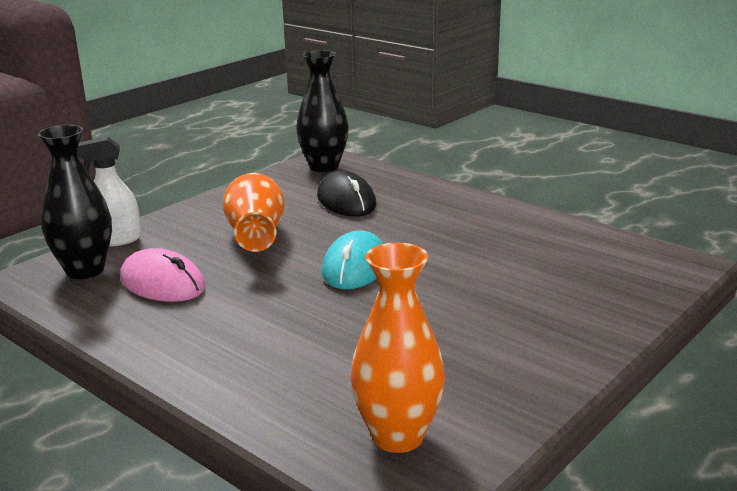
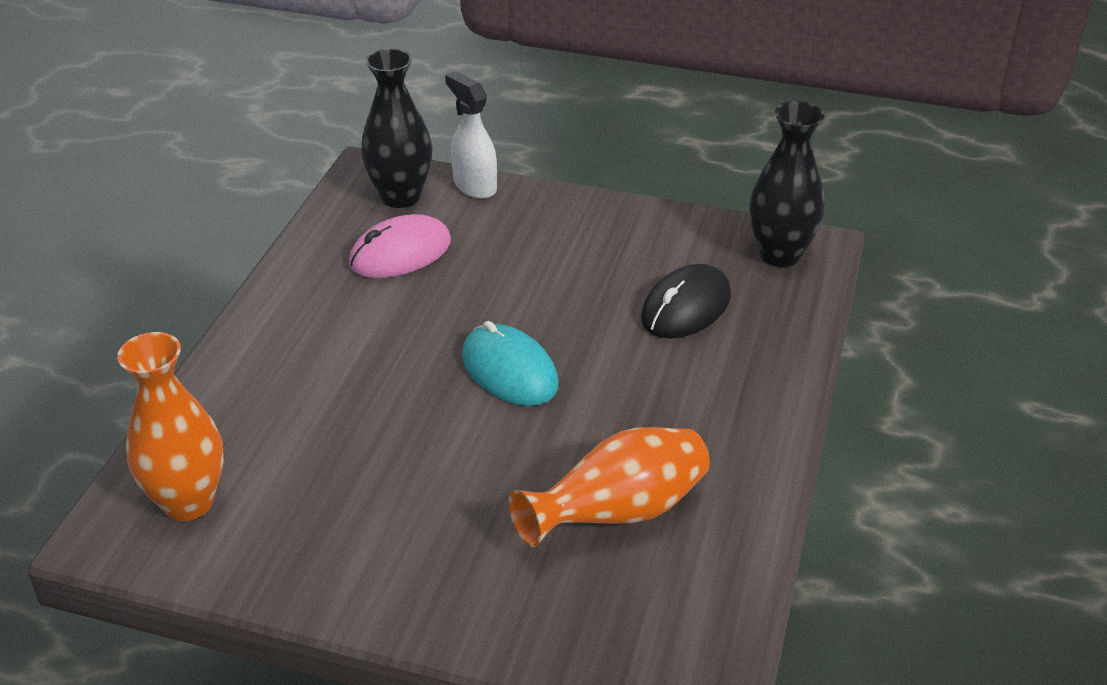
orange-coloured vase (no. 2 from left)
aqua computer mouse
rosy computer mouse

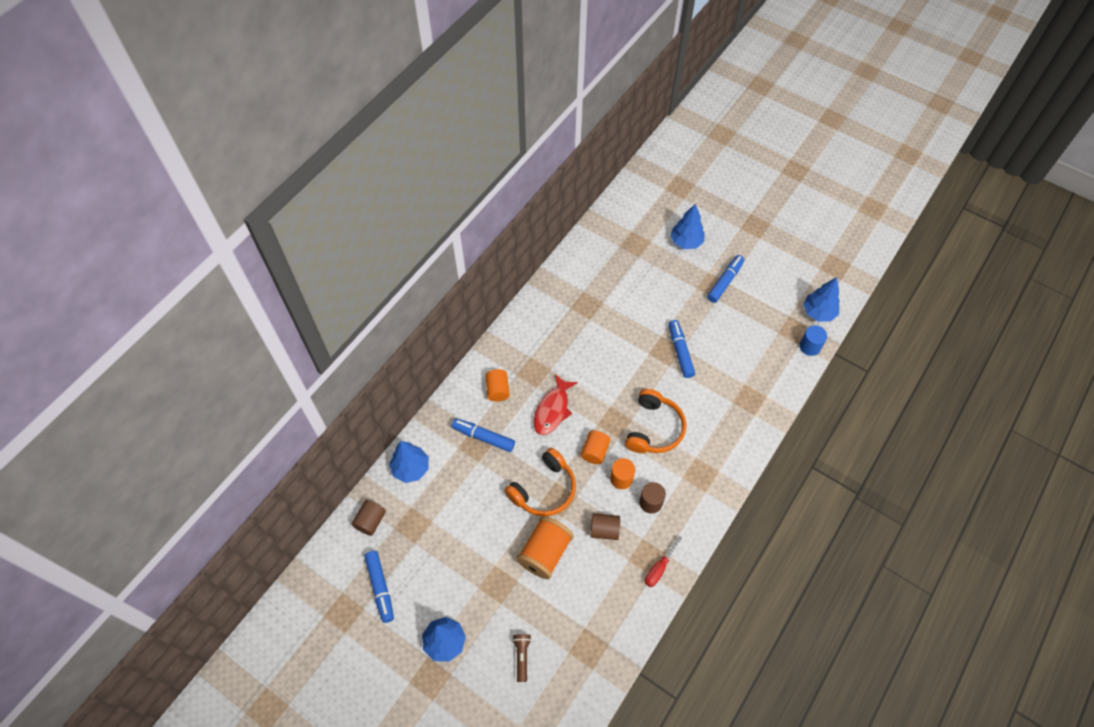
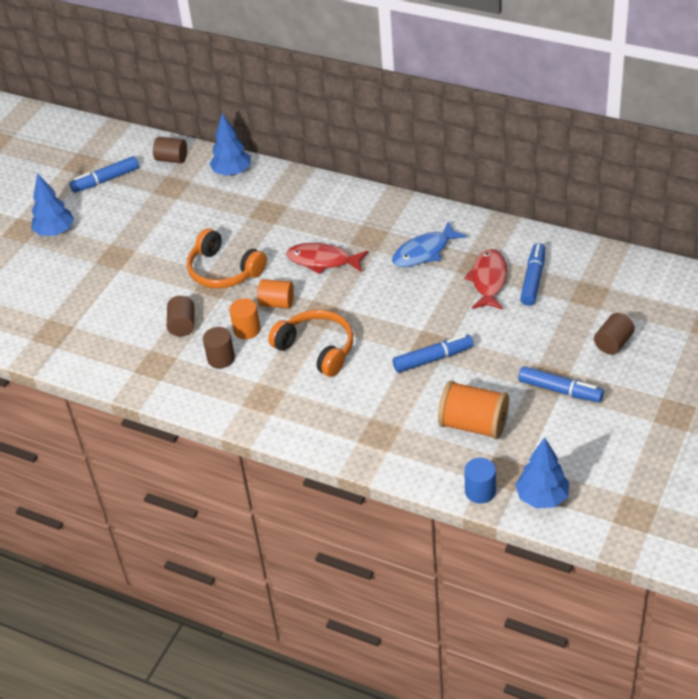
russet solid cylinder (no. 4 from left)
orange-coloured solid cylinder (no. 1 from left in the first image)
orange-coloured headphones (no. 2 from left)
royal blue marker (no. 3 from left)
orange-coloured bobbin
scarlet screwdriver
russet torch
royal blue fish figure
scarlet fish figure (no. 2 from left)

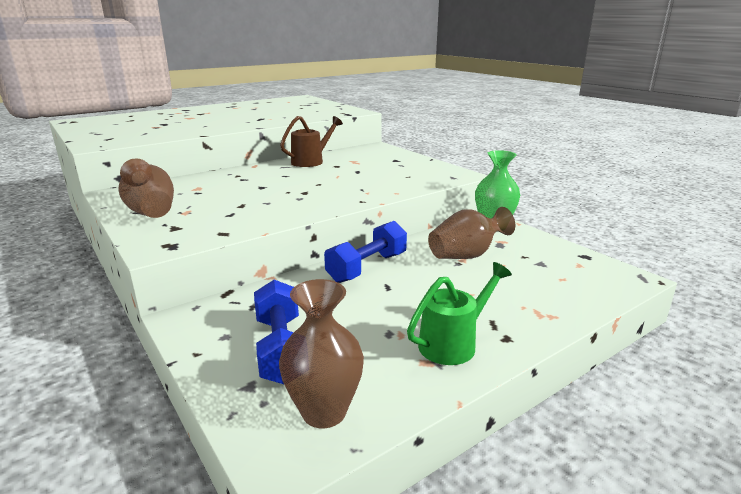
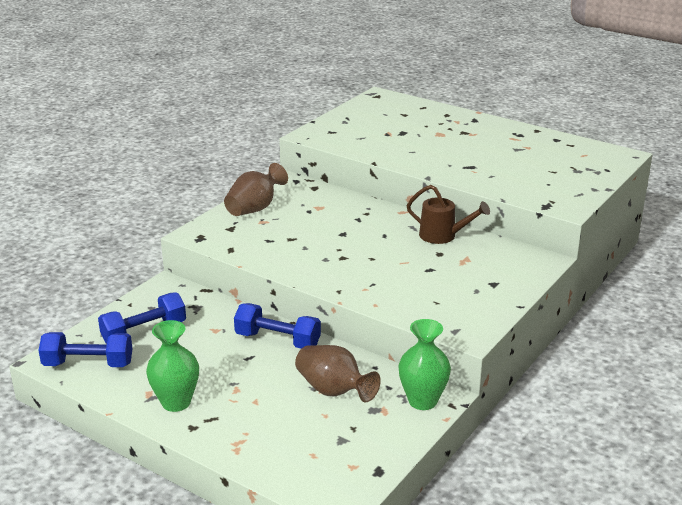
emerald vase (no. 1 from left)
royal blue hand weight (no. 1 from left)

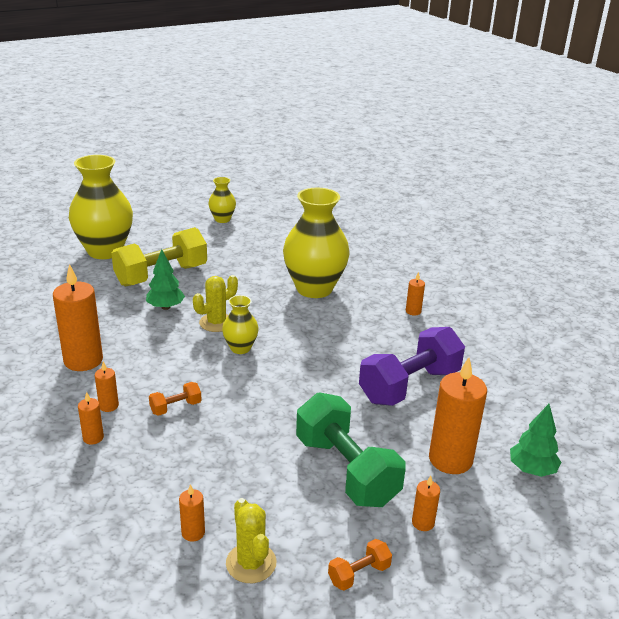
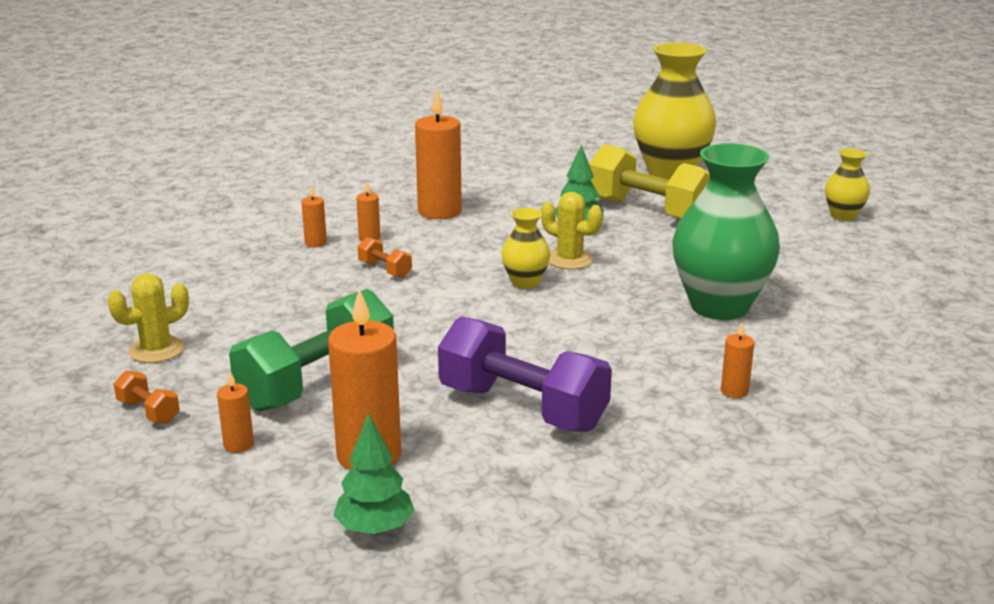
emerald vase
orange-coloured candle (no. 4 from left in the first image)

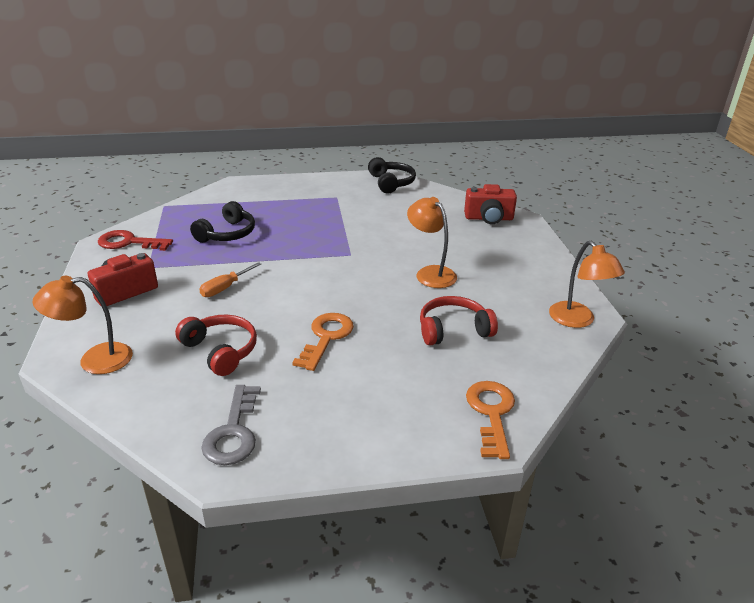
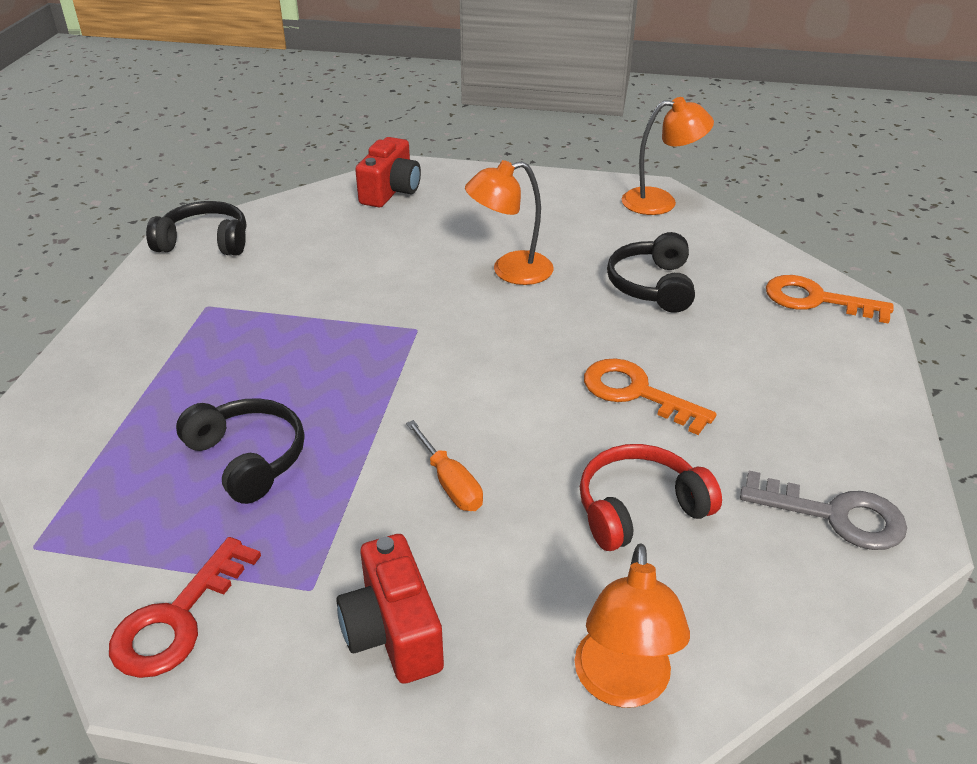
ebony headphones (no. 3 from left)

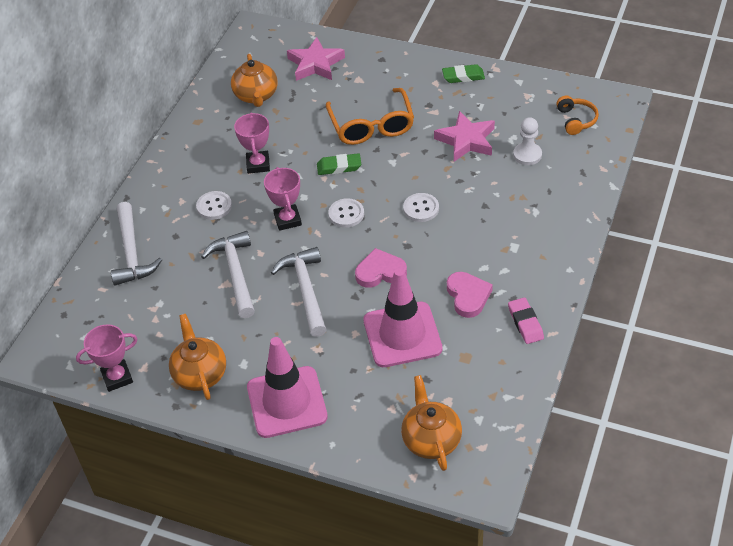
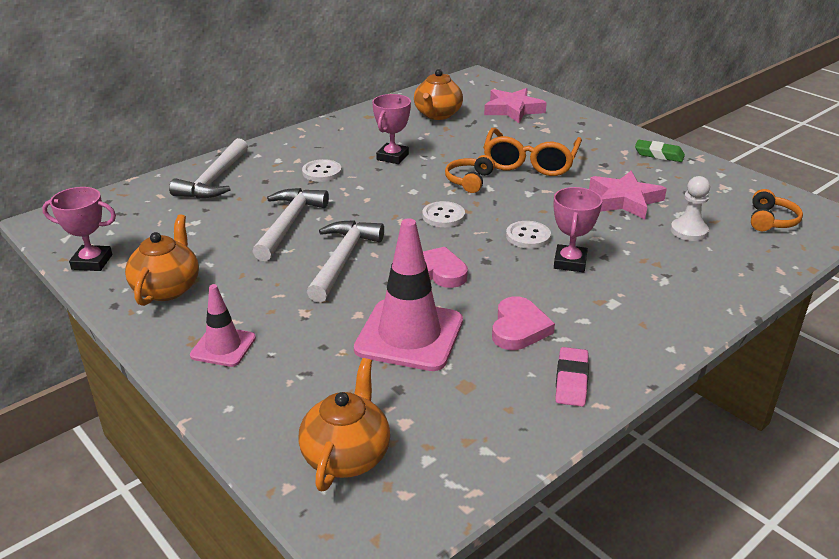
orange-coloured headphones (no. 1 from left)
rosy prize cup (no. 3 from left)
rosy road cone (no. 1 from left)

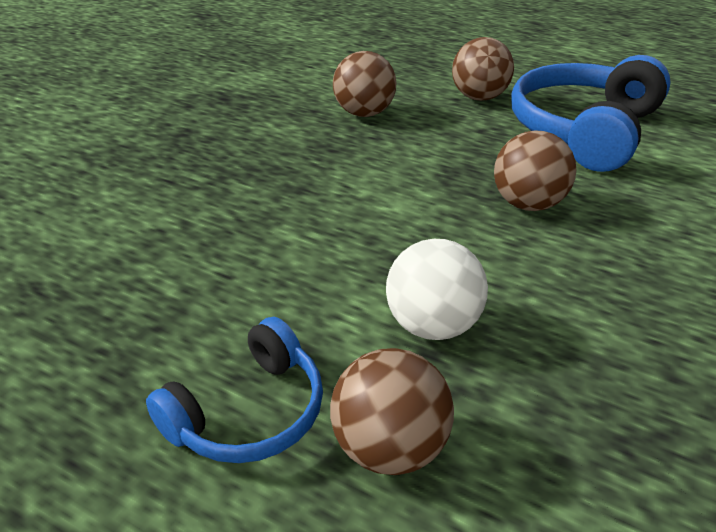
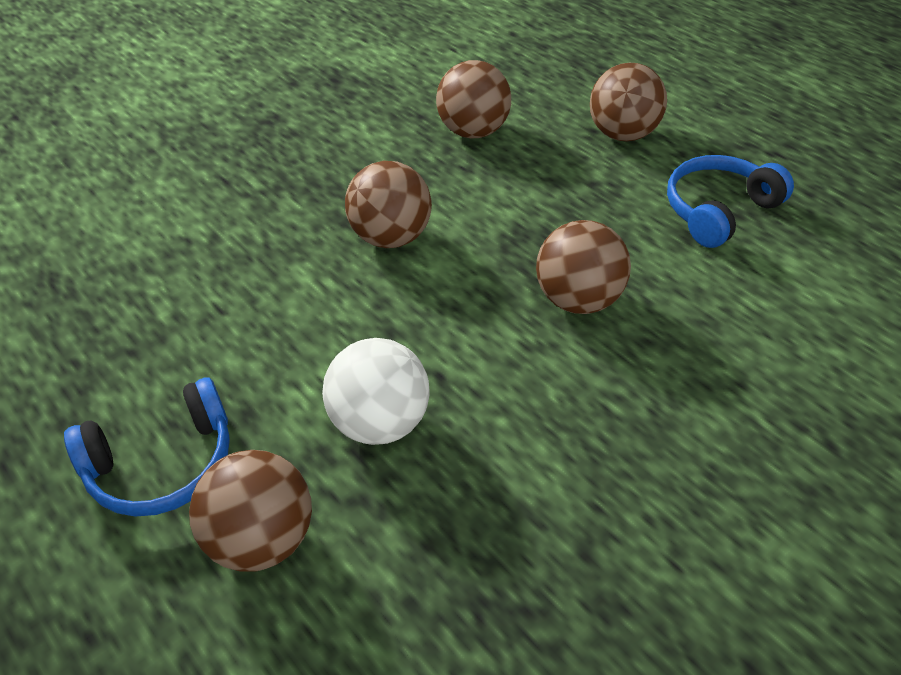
royal blue headphones (no. 2 from left)
russet sphere (no. 2 from left)

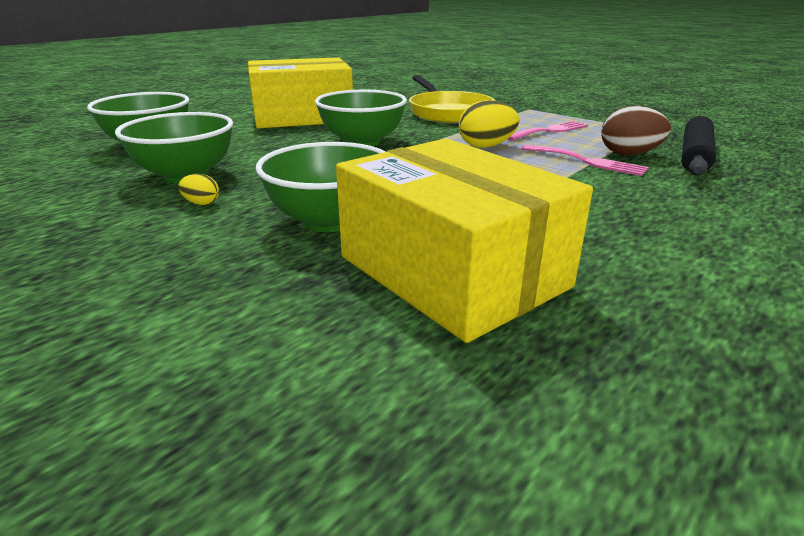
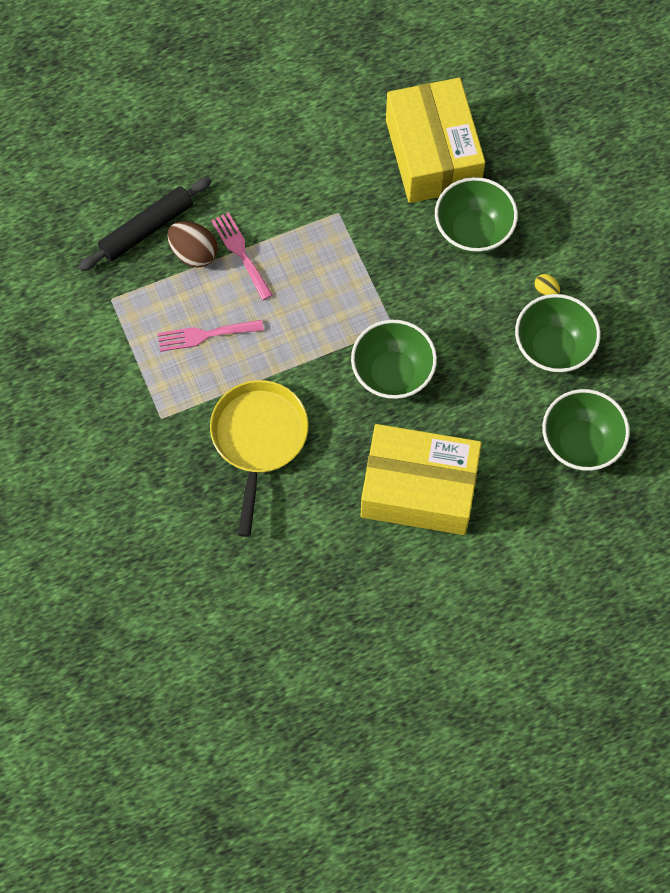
yellow toy egg (no. 2 from left in the first image)

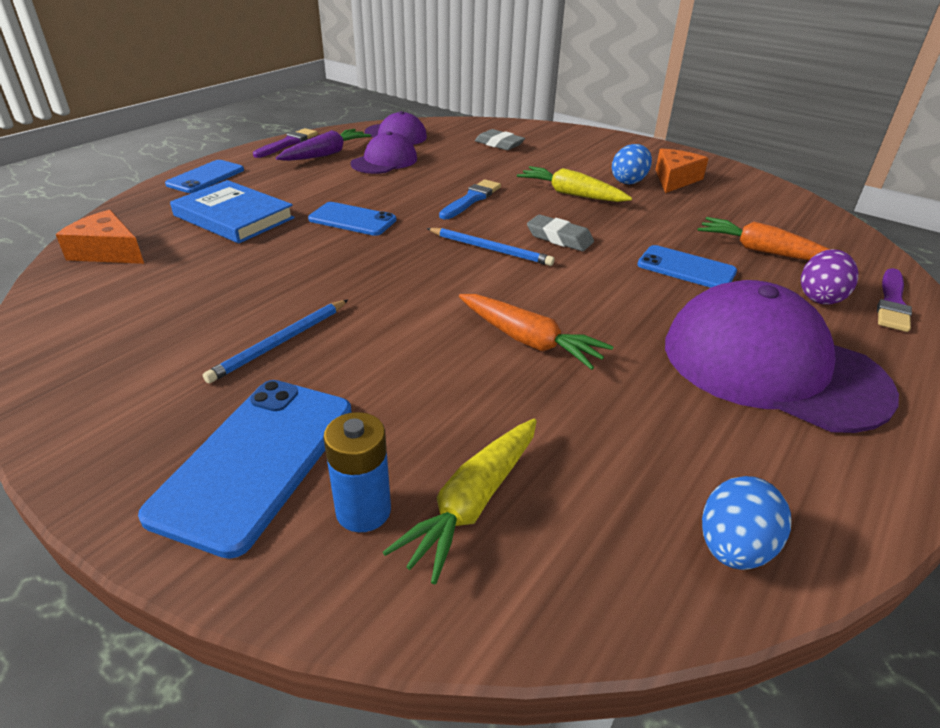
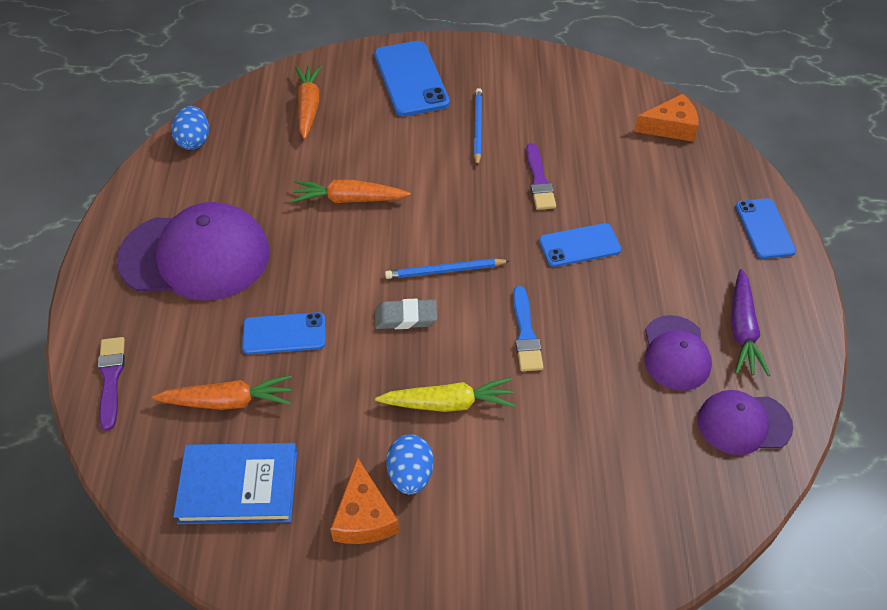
violet paint brush (no. 2 from left)
gray eraser (no. 1 from left in the first image)
royal blue hardback
violet toy egg
royal blue battery
orange-coloured root vegetable (no. 2 from left)

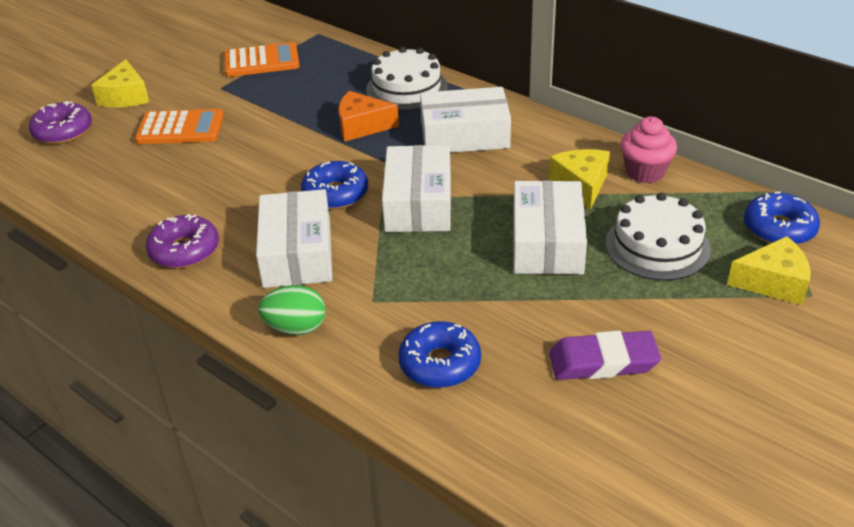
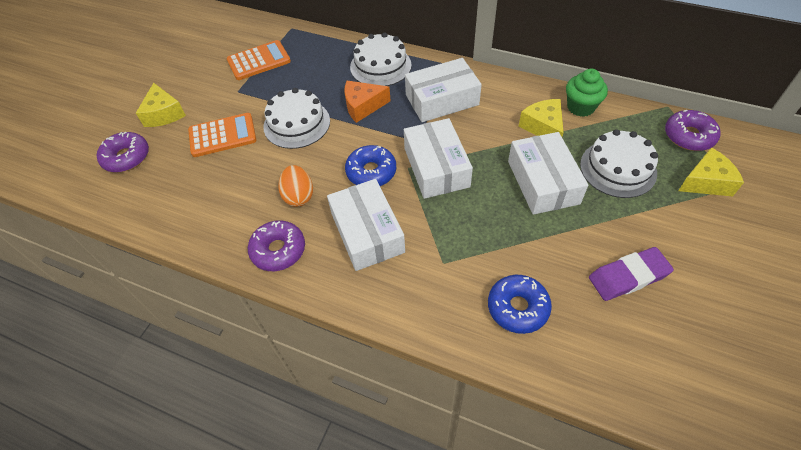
emerald cupcake
violet doughnut (no. 3 from left)
emerald toy egg
snow-white layer cake (no. 1 from left)
orange-coloured toy egg

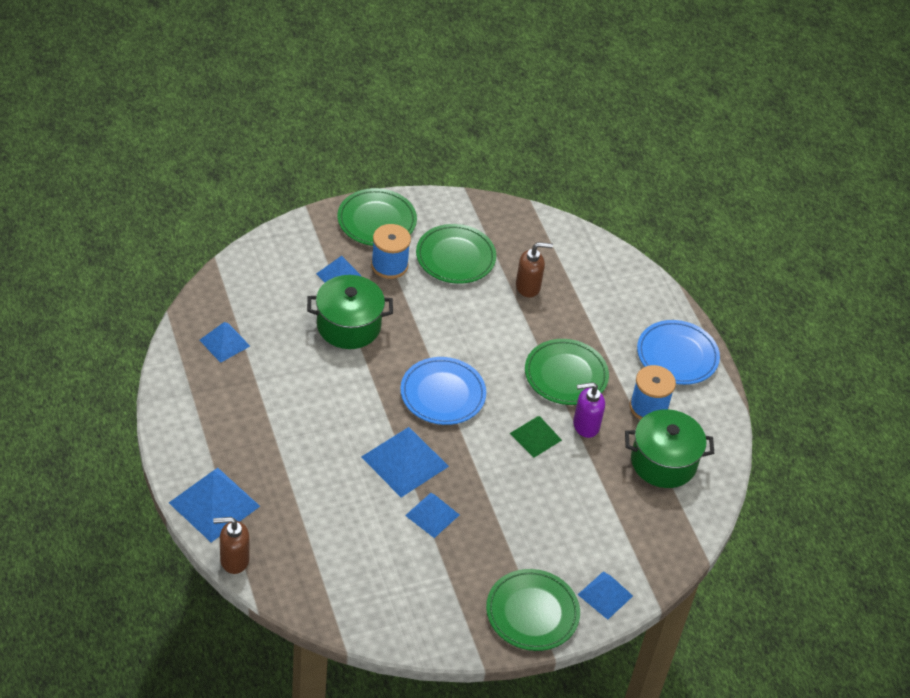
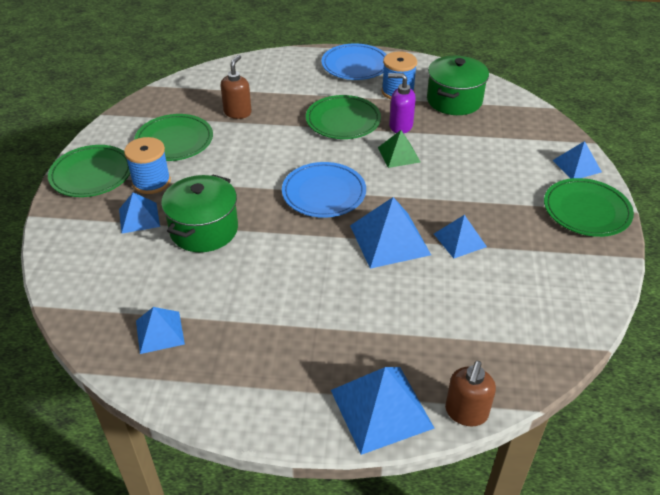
violet pump bottle

